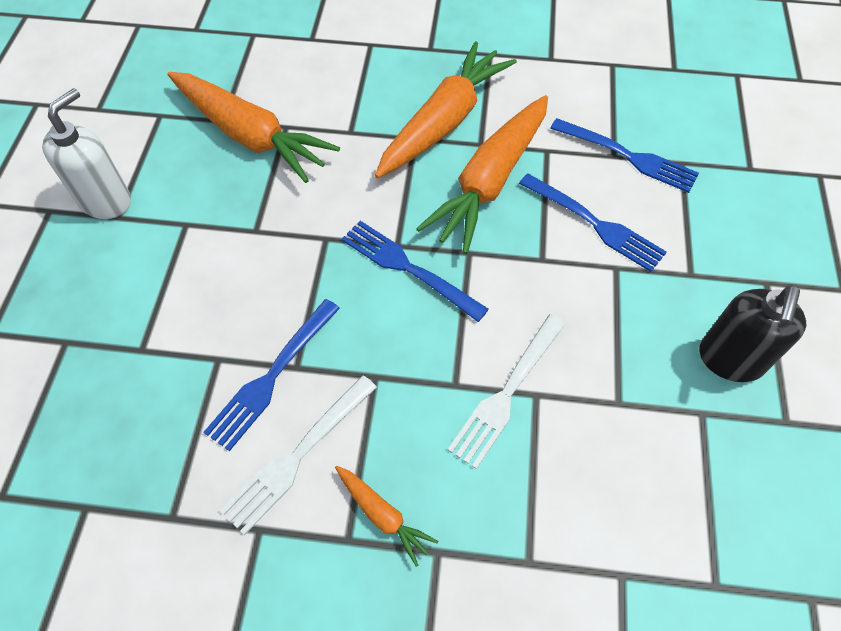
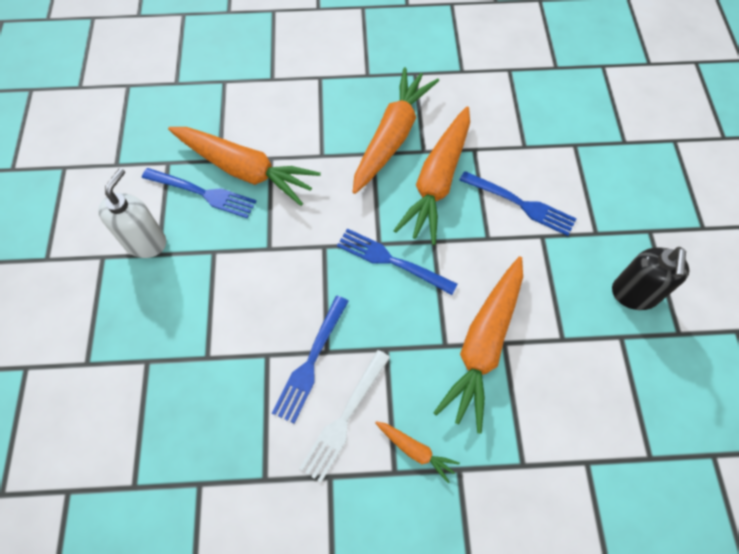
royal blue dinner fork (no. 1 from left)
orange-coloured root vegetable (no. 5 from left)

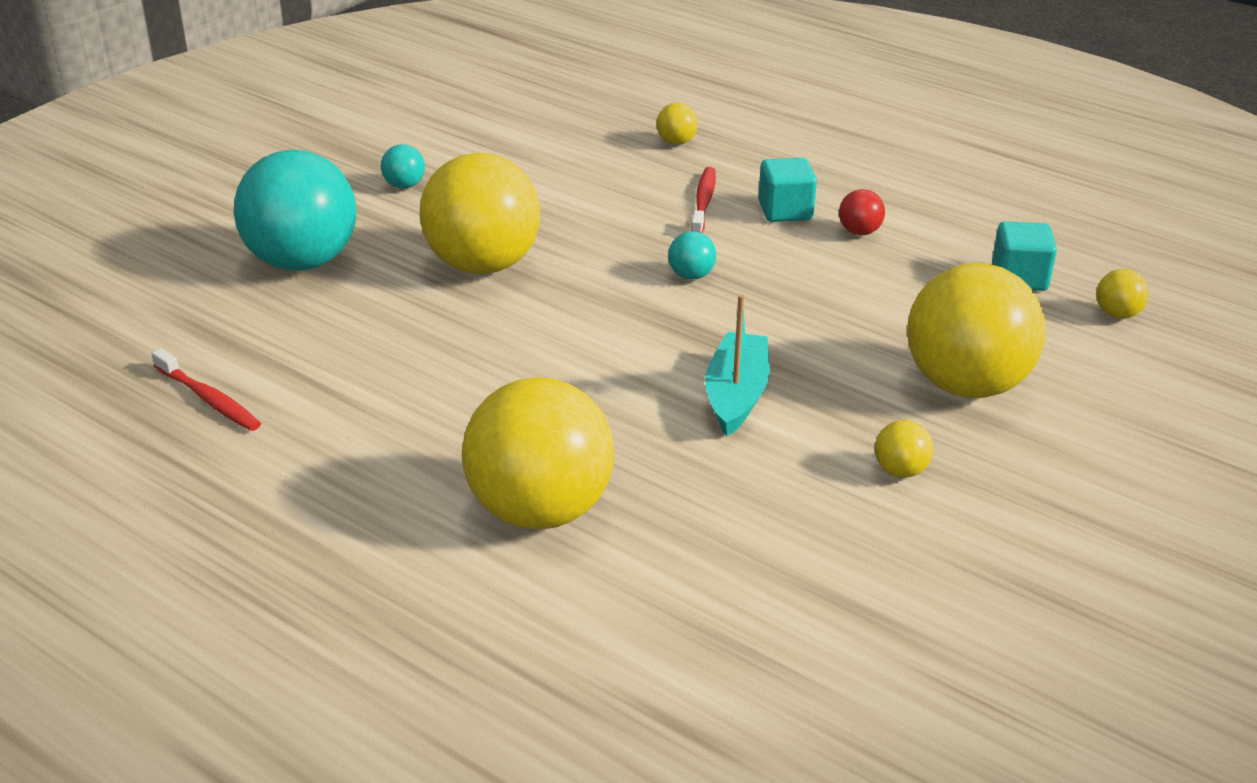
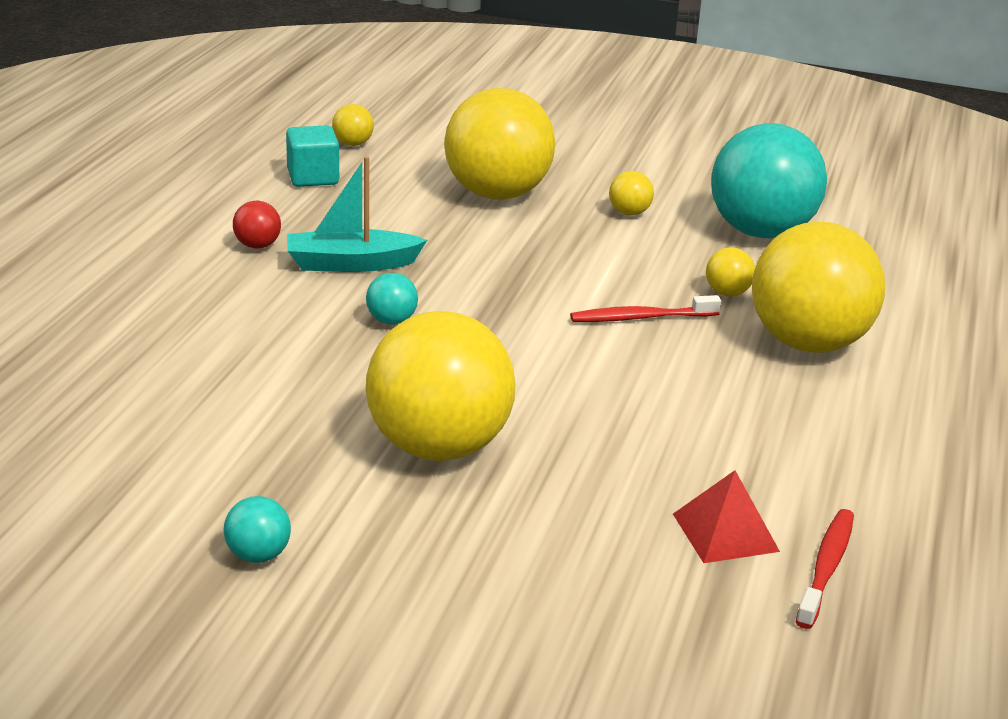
yellow sphere (no. 5 from left)
aqua sphere (no. 3 from left)
aqua cube (no. 1 from left in the first image)
scarlet dental brush (no. 1 from left)
aqua sailboat
scarlet pyramid

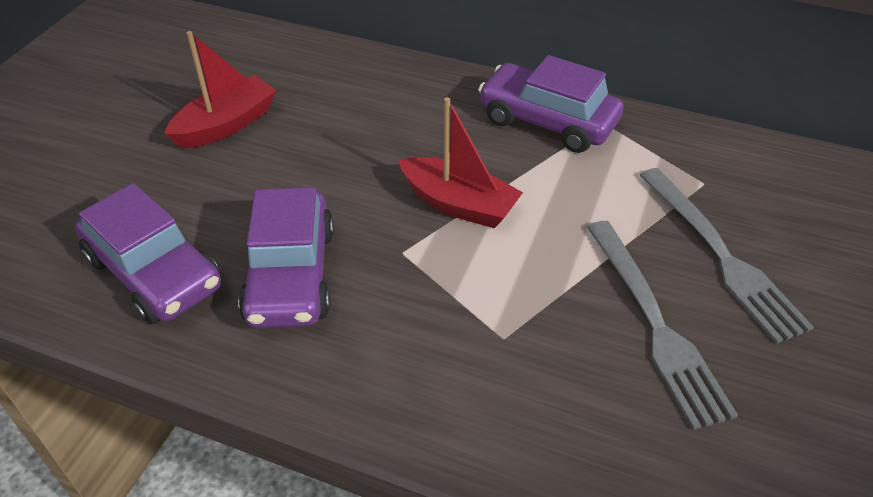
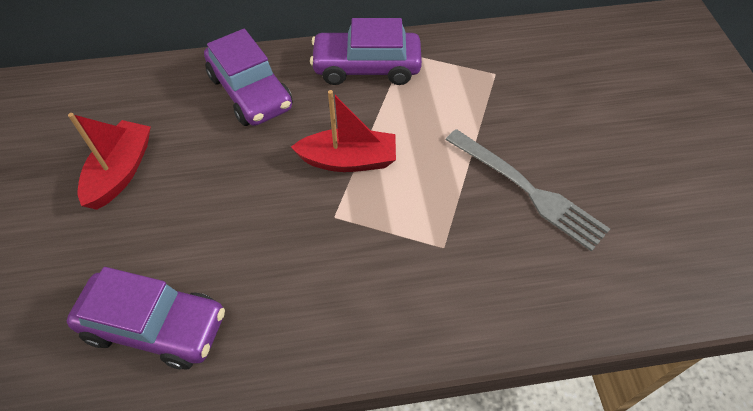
gray dinner fork (no. 2 from left in the first image)
violet automobile (no. 2 from left)

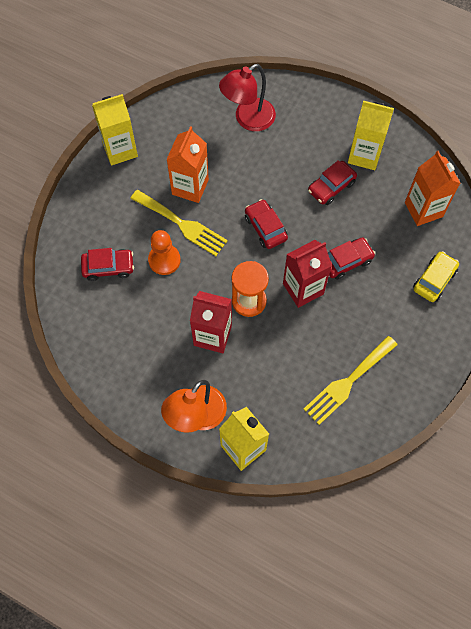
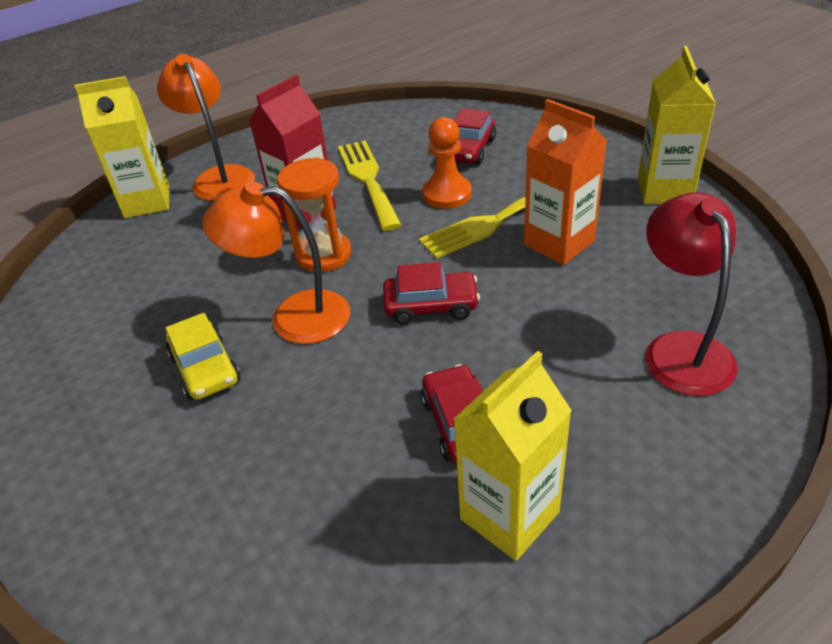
orange-coloured milk carton (no. 2 from left in the first image)
scarlet automobile (no. 4 from left in the first image)
orange-coloured desk lamp (no. 2 from left)
yellow automobile
yellow dinner fork (no. 1 from left)

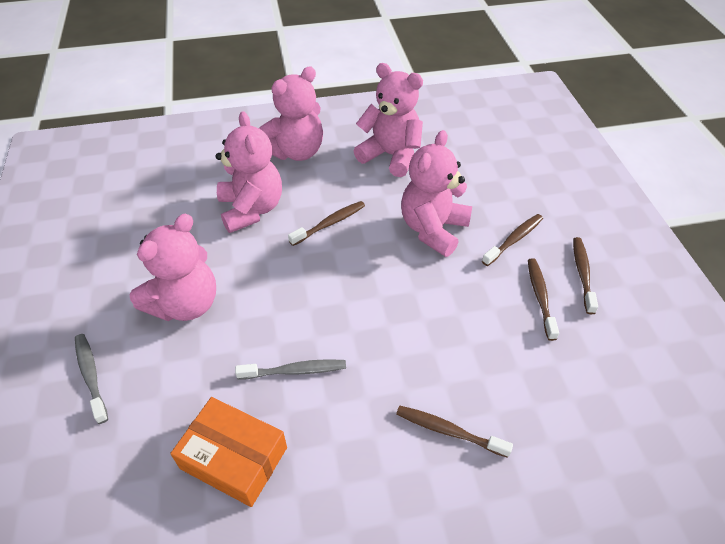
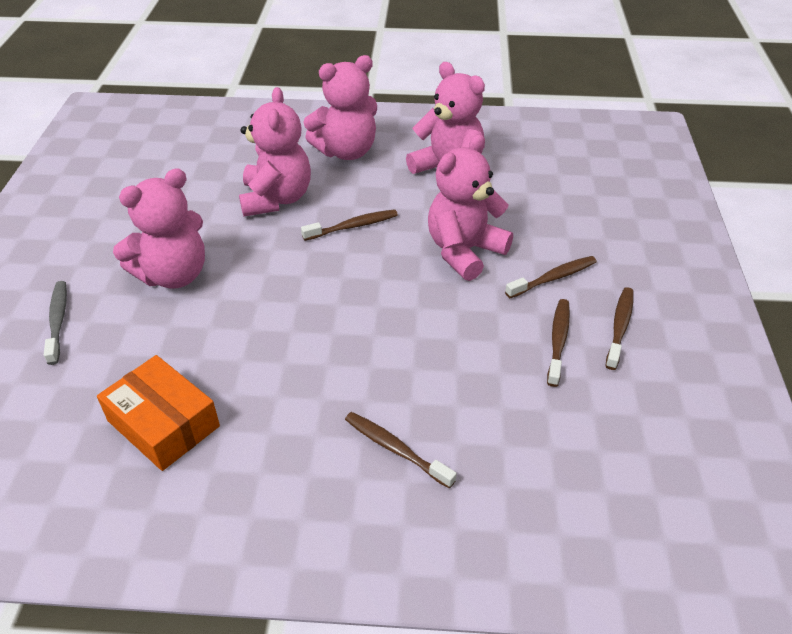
gray dental brush (no. 2 from left in the first image)

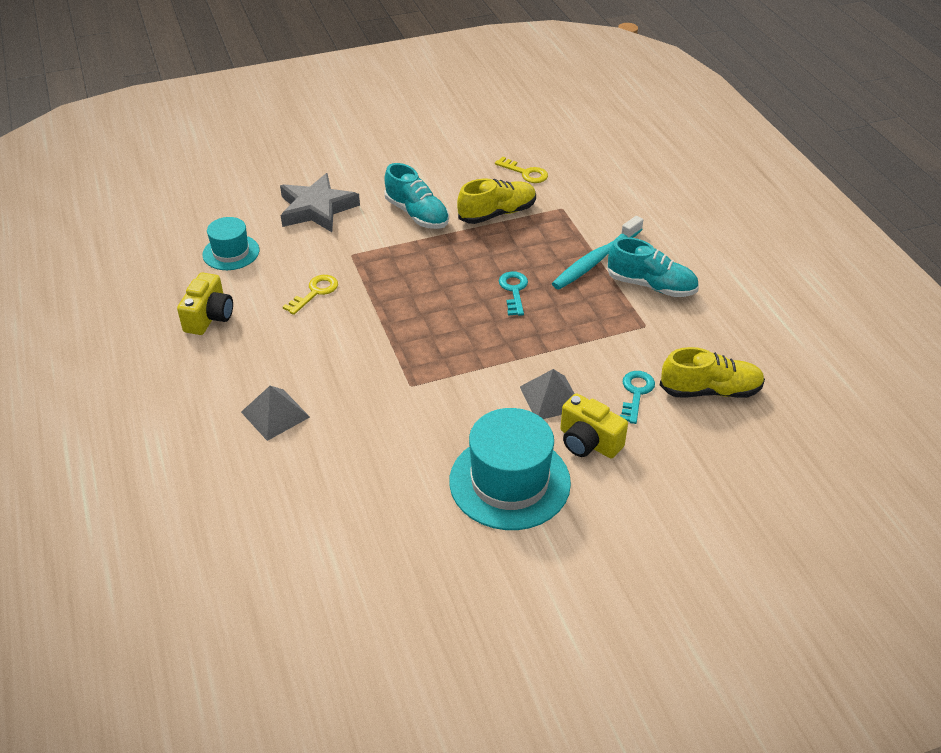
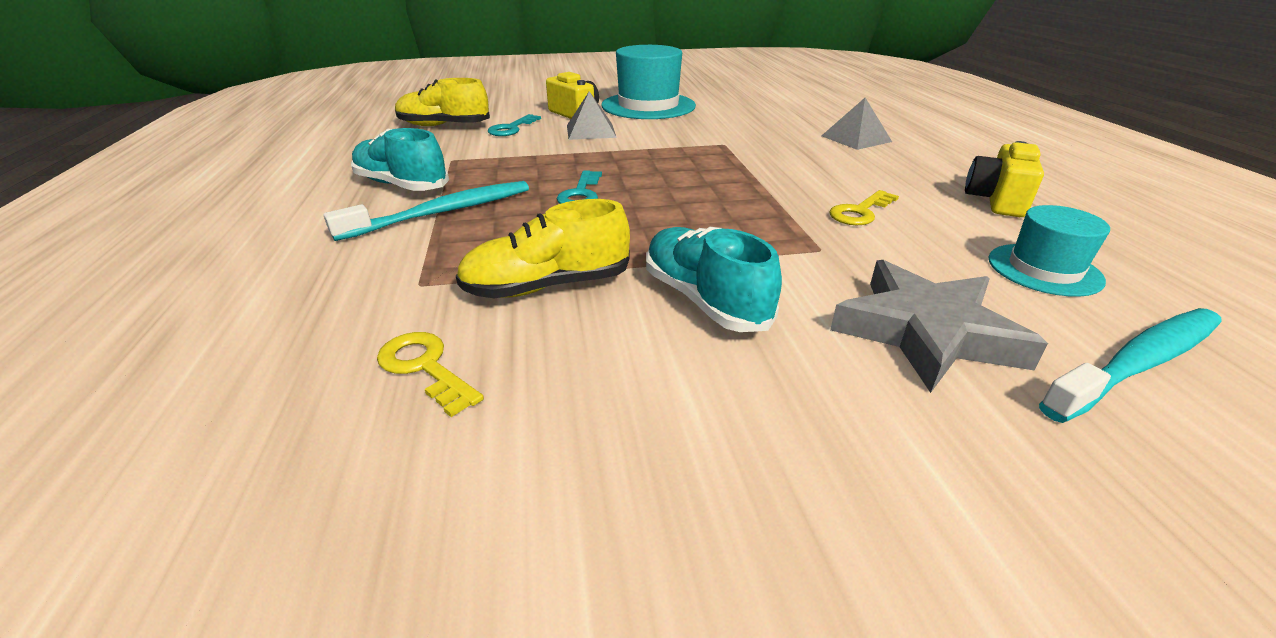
aqua dental brush (no. 2 from left)

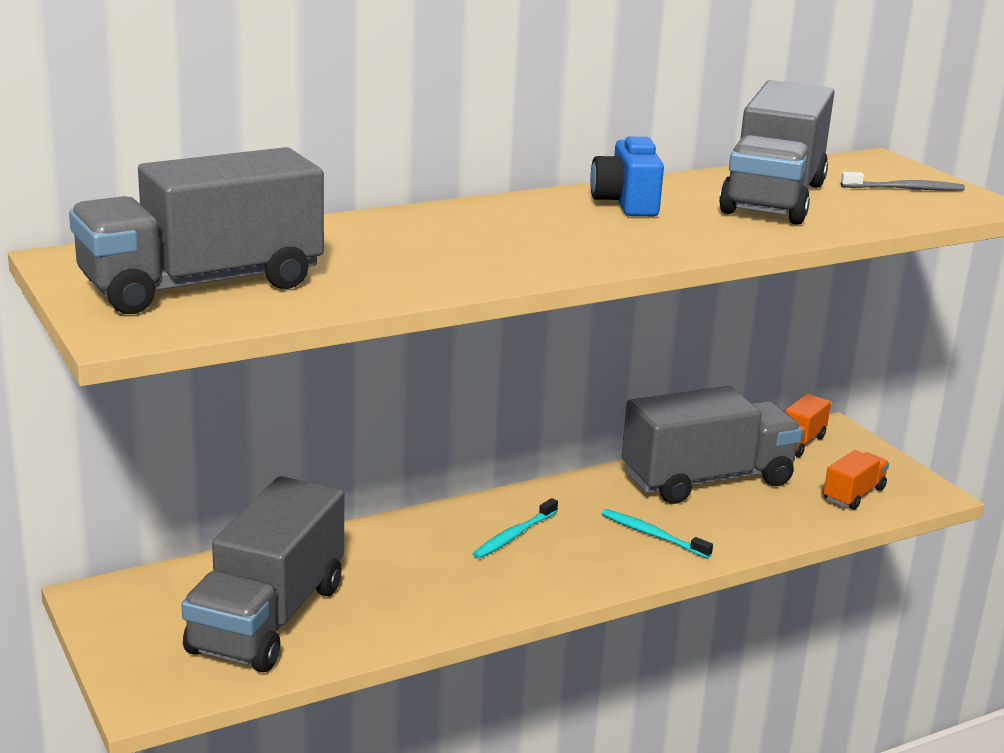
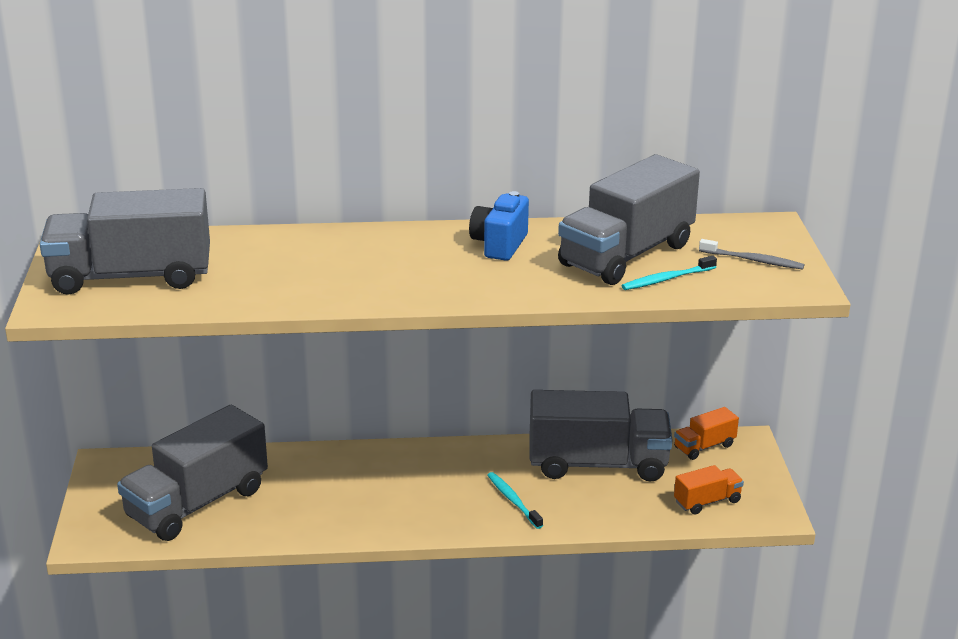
aqua dental brush (no. 2 from left)

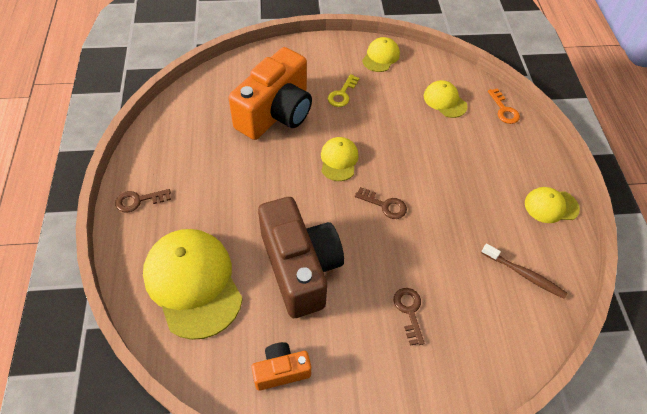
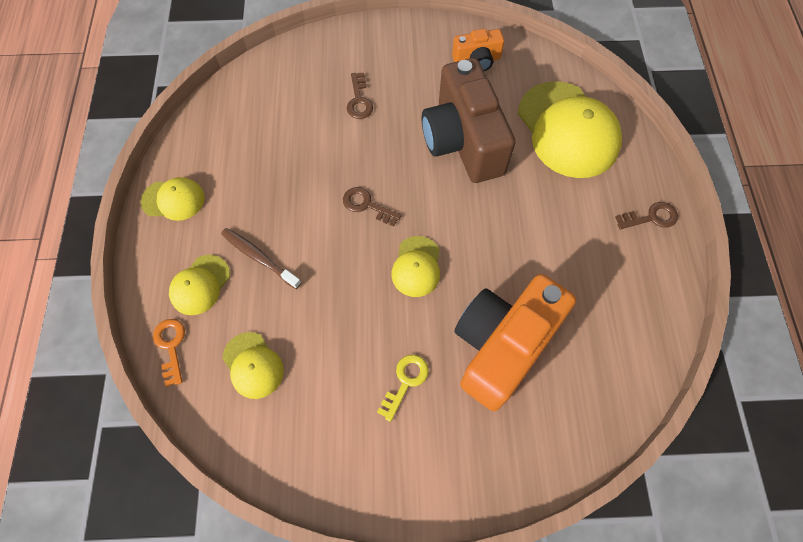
yellow cap (no. 2 from left)
russet dental brush

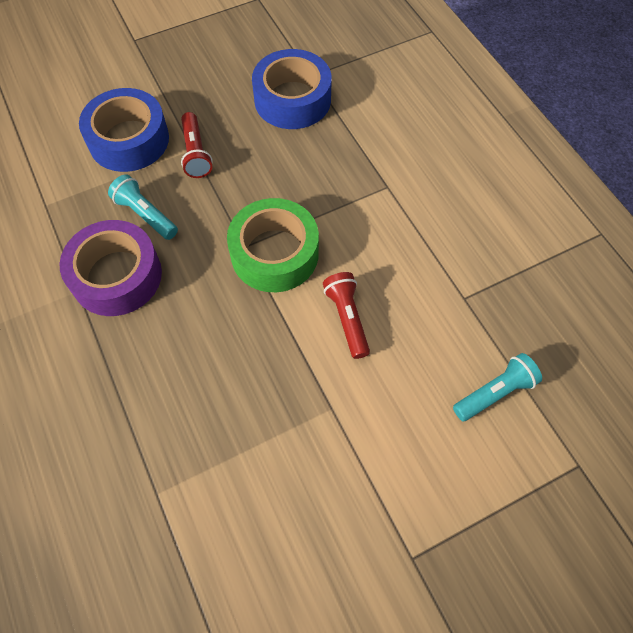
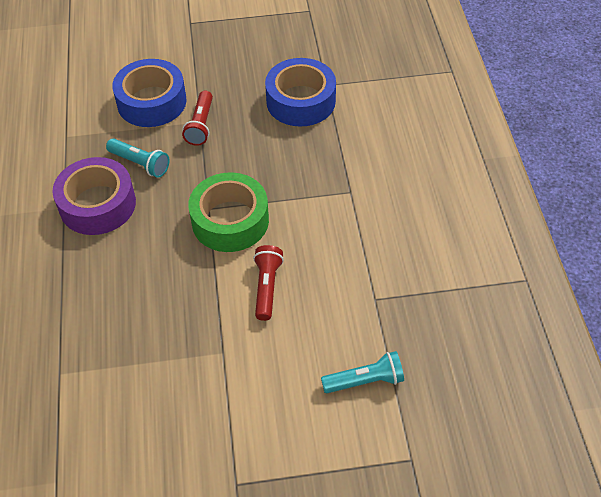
aqua torch (no. 1 from left)

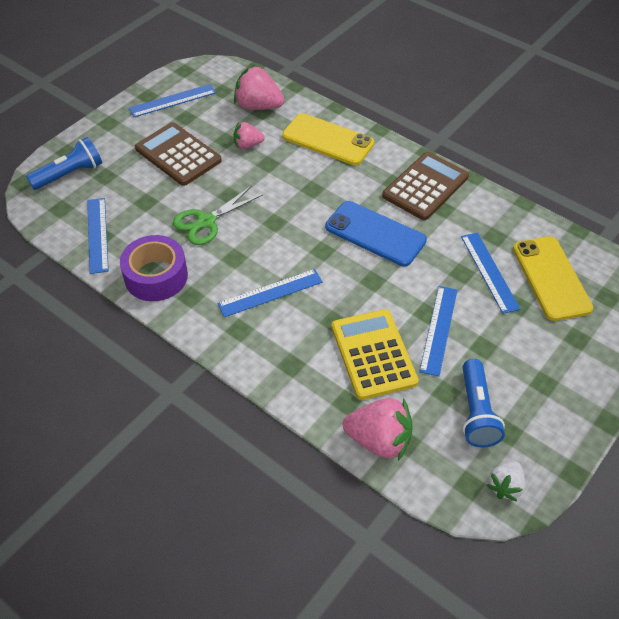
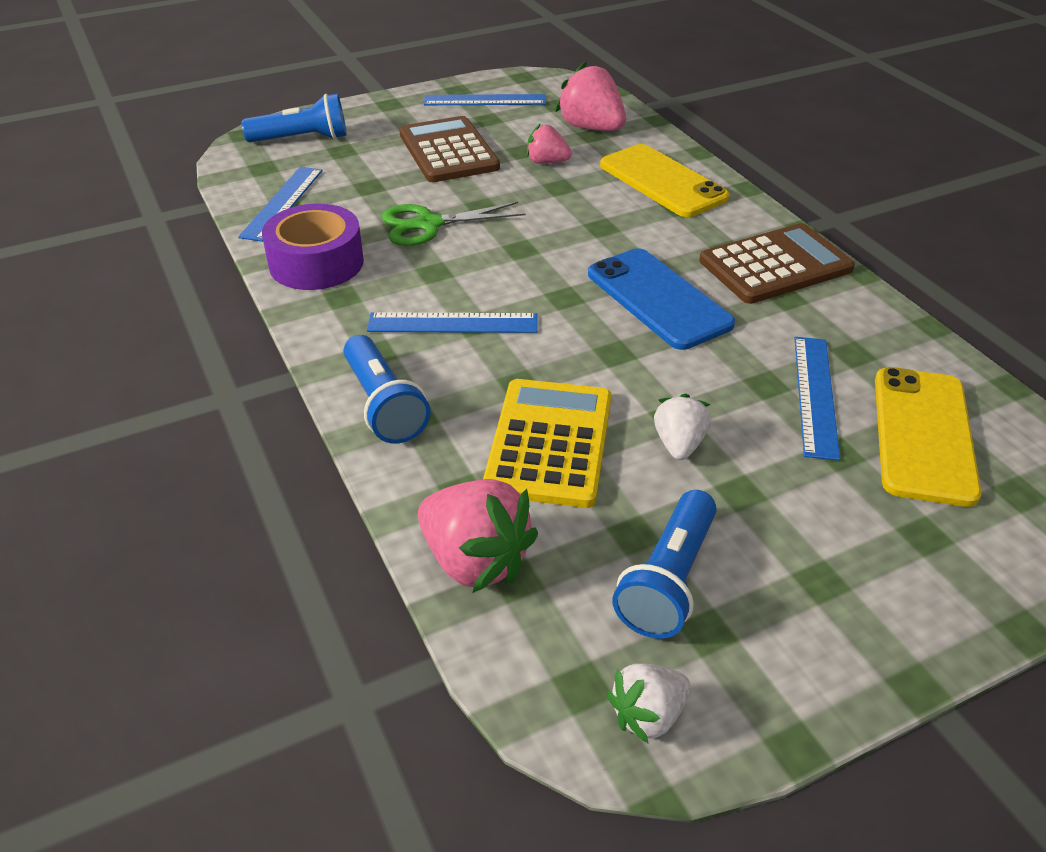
snow-white berry (no. 2 from left)
royal blue torch (no. 2 from left)

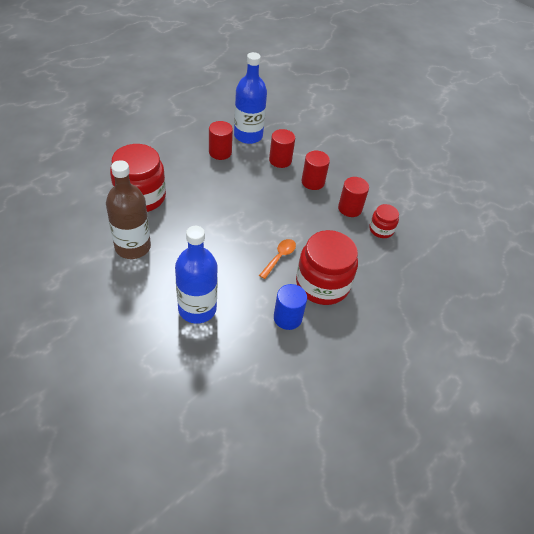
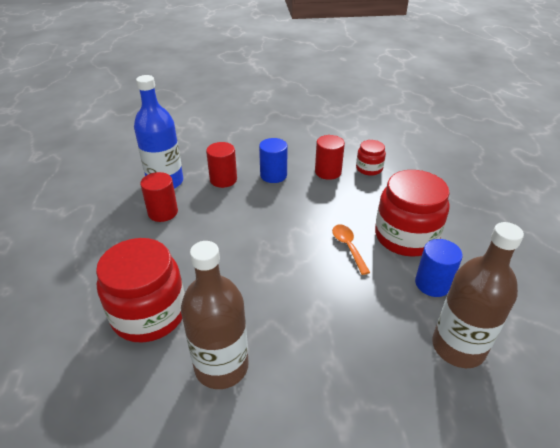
royal blue solid cylinder (no. 1 from left)
royal blue flask (no. 1 from left in the first image)
russet flask (no. 2 from left)

